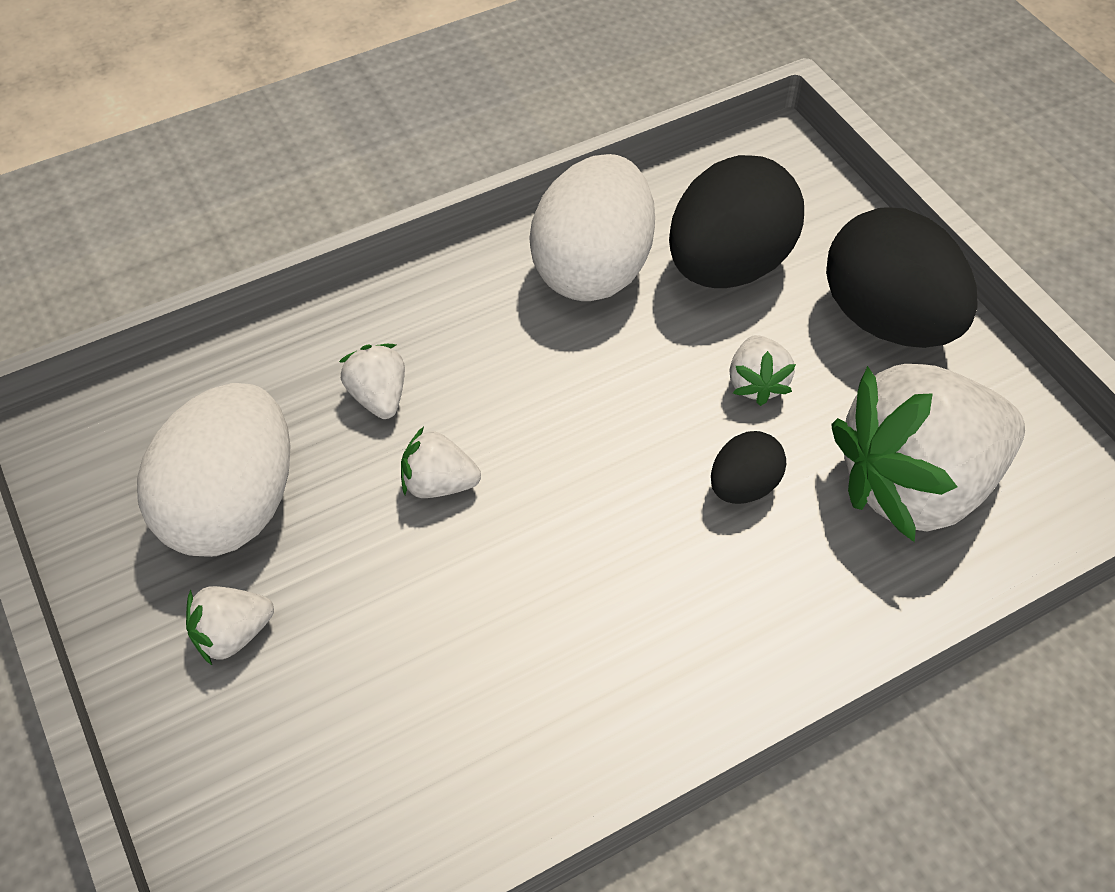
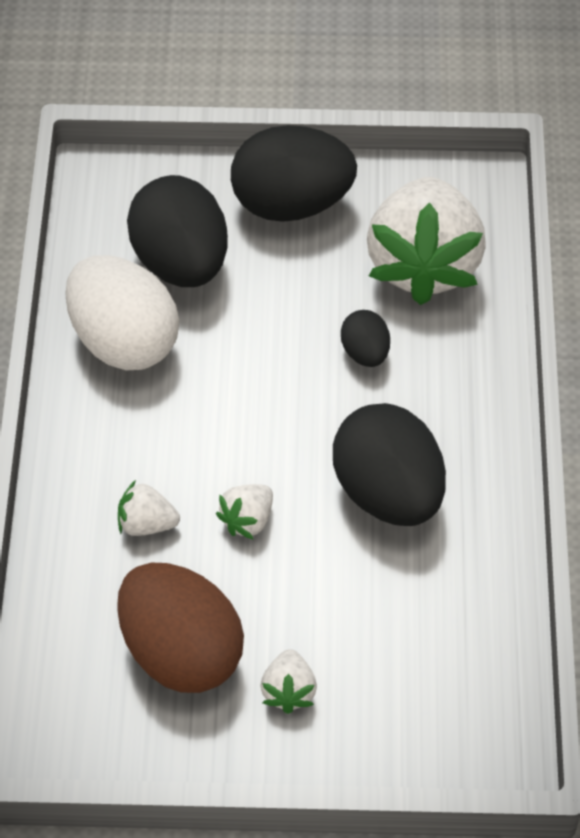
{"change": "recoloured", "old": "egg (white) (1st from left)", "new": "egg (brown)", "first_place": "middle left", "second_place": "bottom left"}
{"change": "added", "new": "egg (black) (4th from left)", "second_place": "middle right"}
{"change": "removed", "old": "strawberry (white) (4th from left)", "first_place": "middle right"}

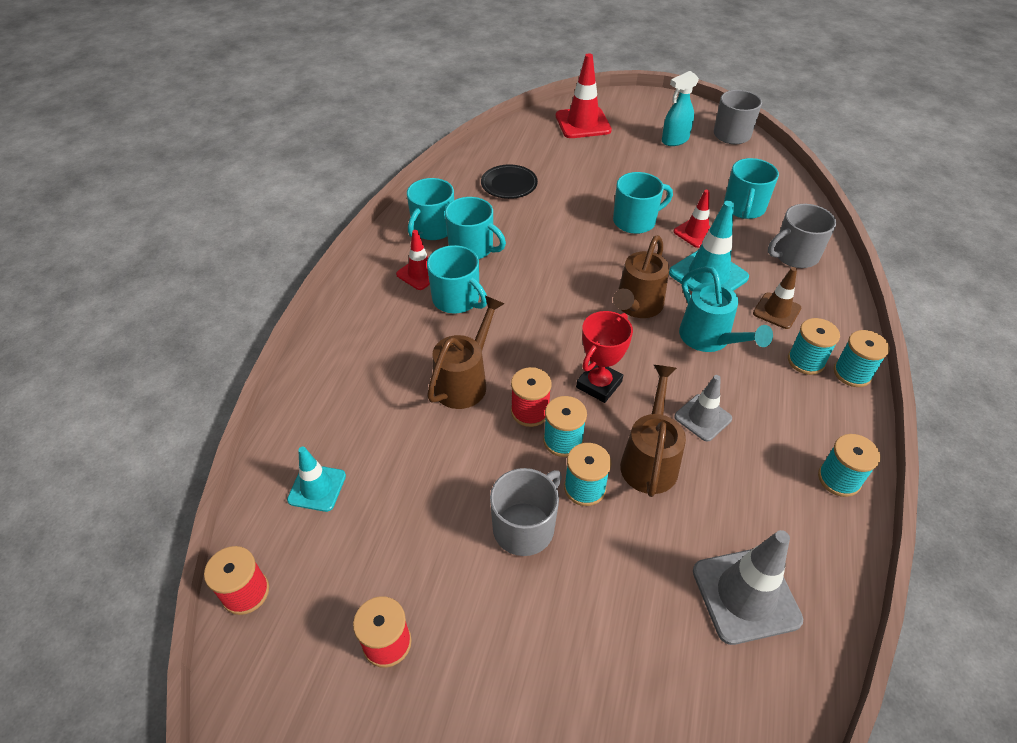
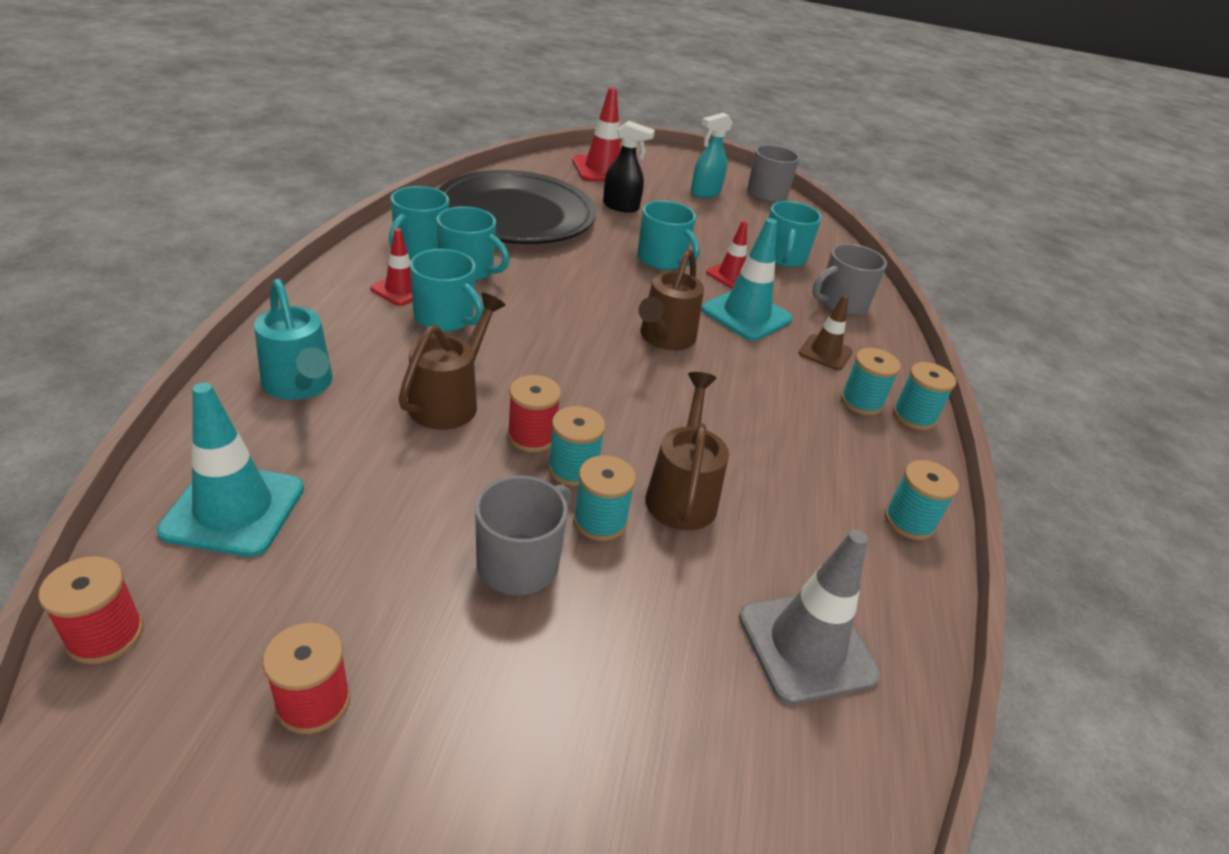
{"change": "resized", "old": "traffic cone (turquoise) (1st from left)", "first_place": "middle left", "second_place": "middle left", "factor": 1.64}
{"change": "moved", "old": "watering can (turquoise)", "first_place": "middle right", "second_place": "middle left"}
{"change": "resized", "old": "plate (black)", "first_place": "top centre", "second_place": "top centre", "factor": 2.39}
{"change": "added", "new": "spray bottle (black)", "second_place": "top centre"}
{"change": "turned", "old": "mug (turquoise) (4th from left)", "first_place": "top centre", "second_place": "top centre", "degrees": 75}
{"change": "removed", "old": "trophy (red)", "first_place": "centre"}
{"change": "removed", "old": "traffic cone (grey) (1st from left)", "first_place": "middle right"}

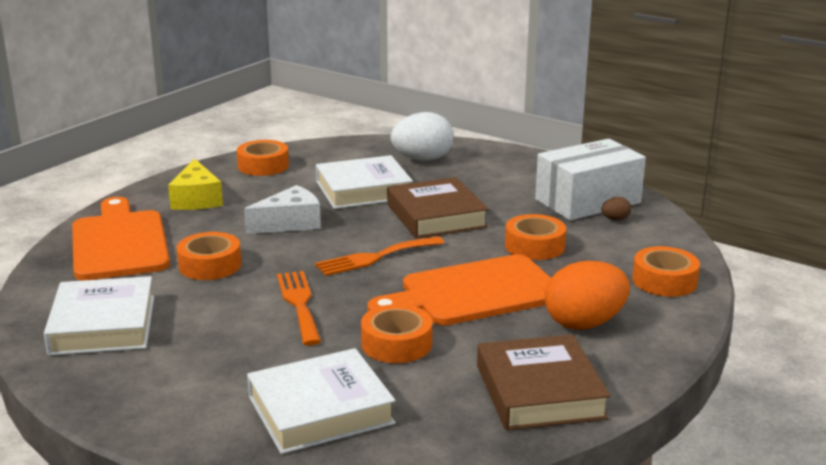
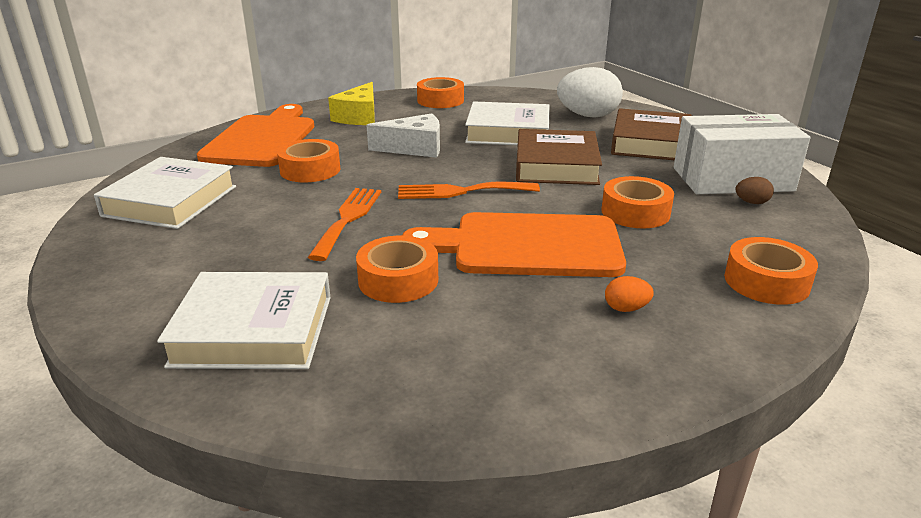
{"change": "resized", "old": "egg (orange)", "first_place": "middle right", "second_place": "middle right", "factor": 0.43}
{"change": "moved", "old": "book (brown) (2nd from left)", "first_place": "bottom centre", "second_place": "top right"}

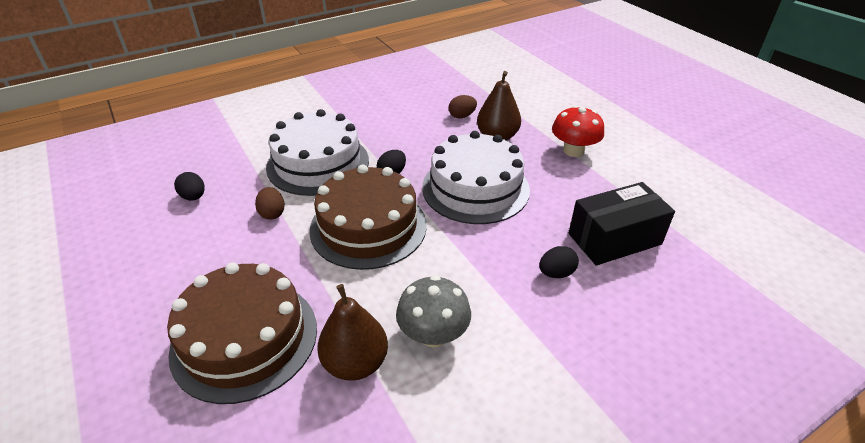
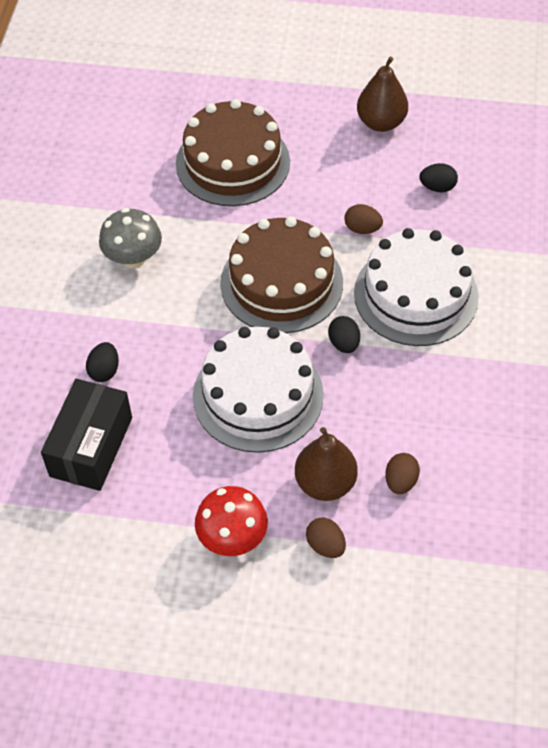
{"change": "added", "new": "egg (brown) (1st from left)", "second_place": "bottom centre"}
{"change": "moved", "old": "pear (brown) (1st from left in the first image)", "new": "pear (brown) (2nd from left)", "first_place": "bottom centre", "second_place": "top right"}

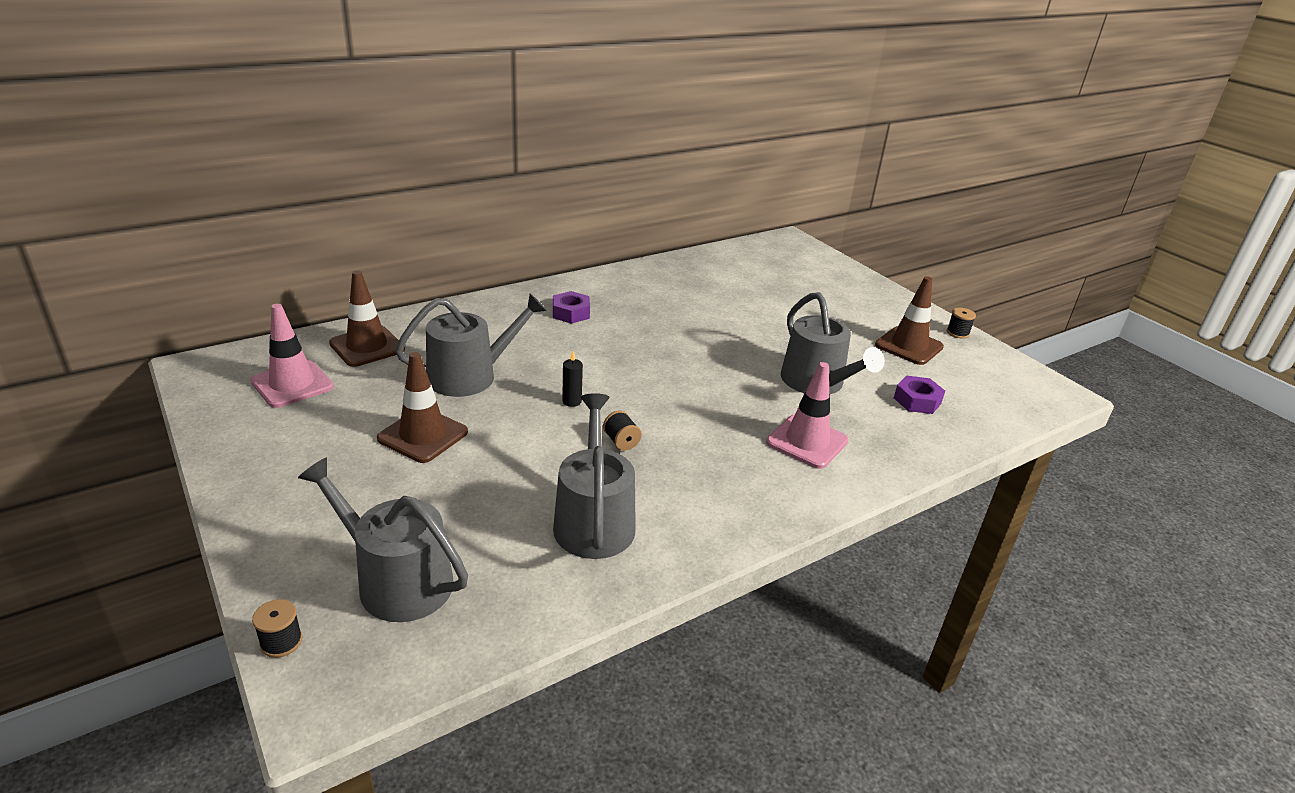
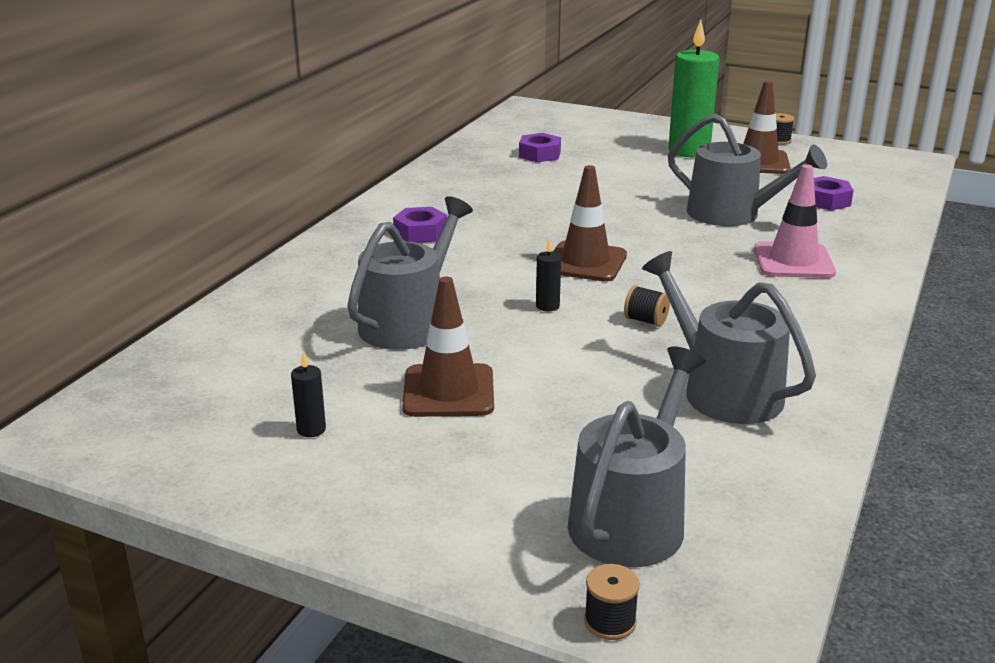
{"change": "added", "new": "candle (black) (1st from left)", "second_place": "middle left"}
{"change": "added", "new": "nut (purple) (2nd from left)", "second_place": "top centre"}
{"change": "moved", "old": "traffic cone (brown) (1st from left in the first image)", "new": "traffic cone (brown) (2nd from left)", "first_place": "middle left", "second_place": "centre"}
{"change": "turned", "old": "watering can (grey) (1st from left in the first image)", "first_place": "bottom left", "second_place": "bottom centre", "degrees": 120}
{"change": "added", "new": "candle (green)", "second_place": "top right"}
{"change": "removed", "old": "traffic cone (pink) (1st from left)", "first_place": "middle left"}

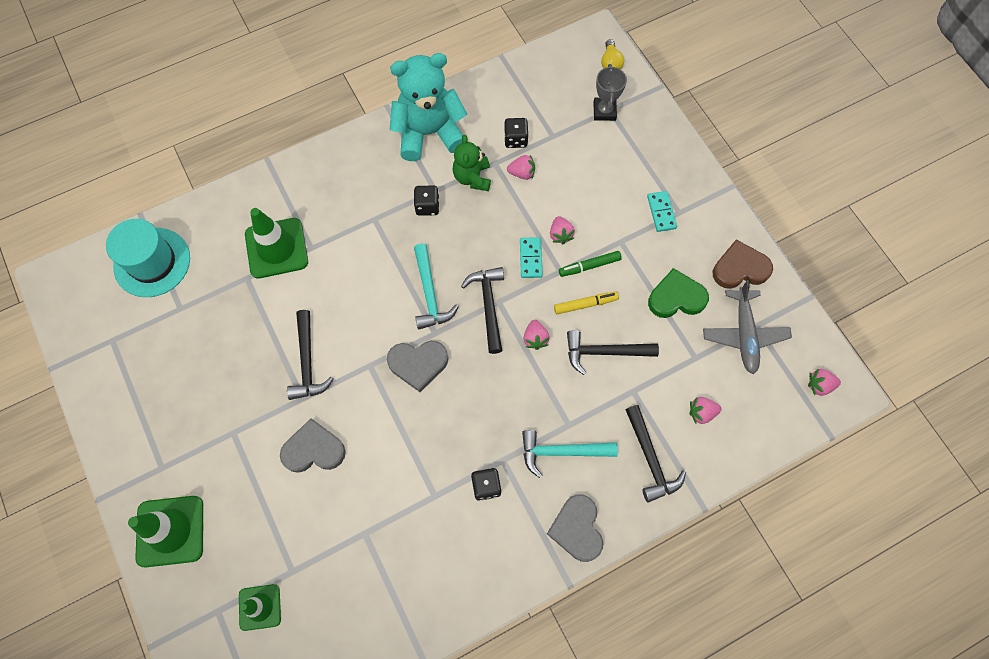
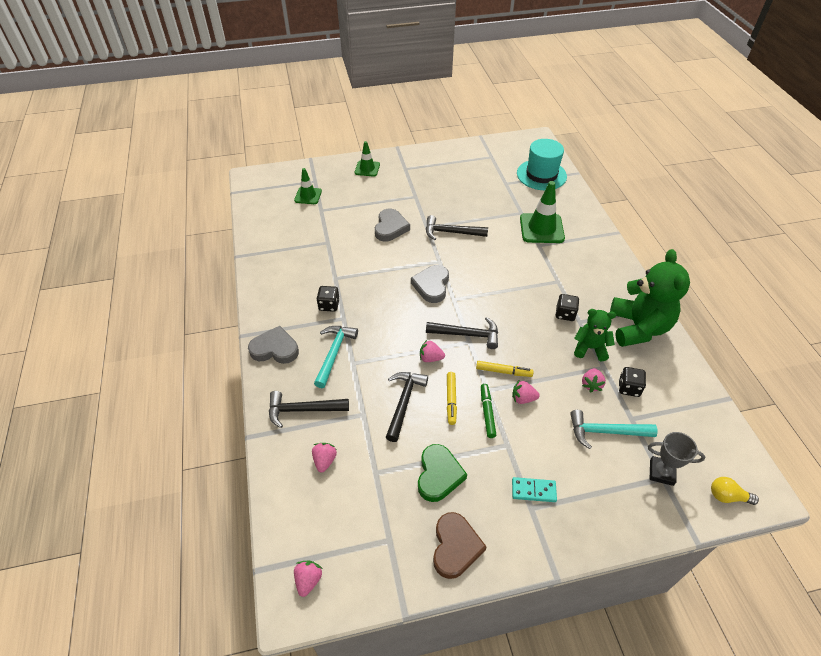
{"change": "resized", "old": "traffic cone (green) (1st from left in the first image)", "first_place": "bottom left", "second_place": "top centre", "factor": 0.61}
{"change": "replaced", "old": "domino (turquoise) (1st from left)", "new": "marker (yellow) (2nd from left)", "first_place": "centre", "second_place": "centre"}
{"change": "moved", "old": "hammer (turquoise) (1st from left in the first image)", "new": "hammer (turquoise) (2nd from left)", "first_place": "centre", "second_place": "middle right"}
{"change": "recoloured", "old": "teddy bear (turquoise)", "new": "teddy bear (green) (2nd from left)", "first_place": "top centre", "second_place": "middle right"}
{"change": "removed", "old": "plane (grey)", "first_place": "middle right"}

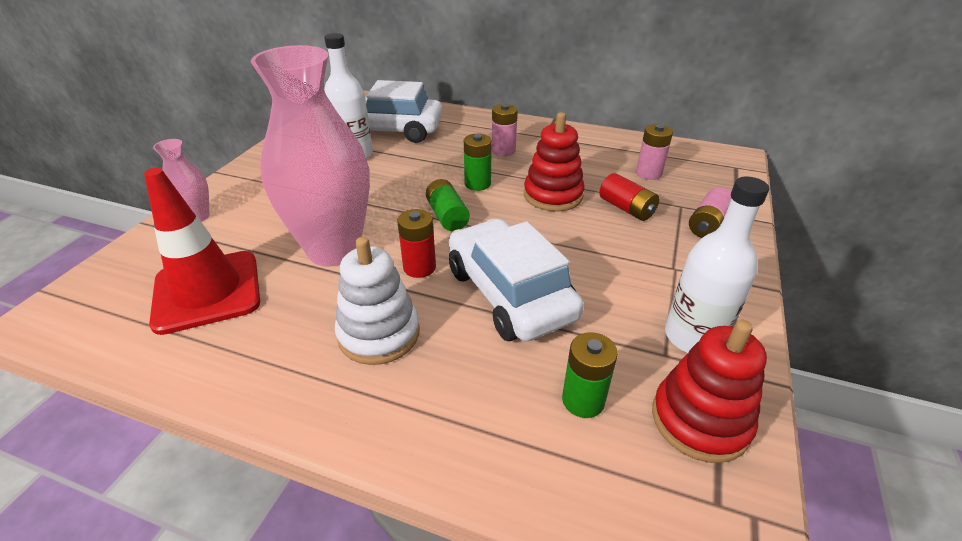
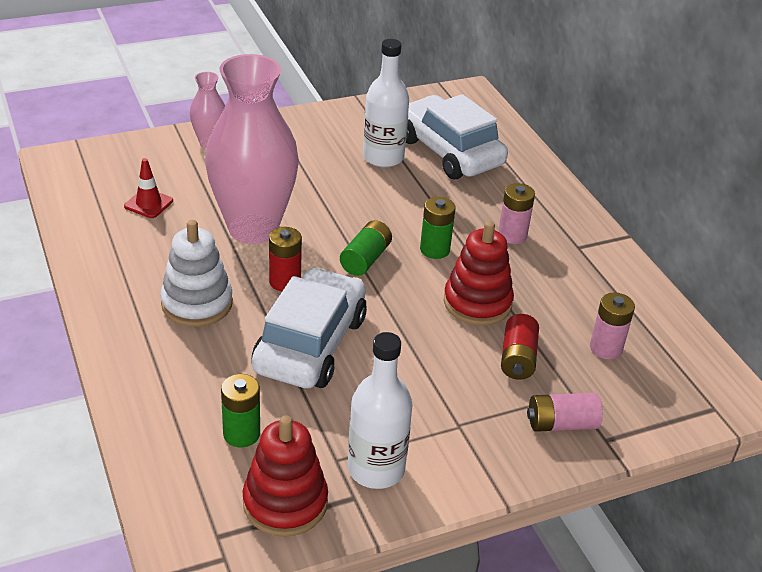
{"change": "resized", "old": "traffic cone (red)", "first_place": "middle left", "second_place": "top left", "factor": 0.46}

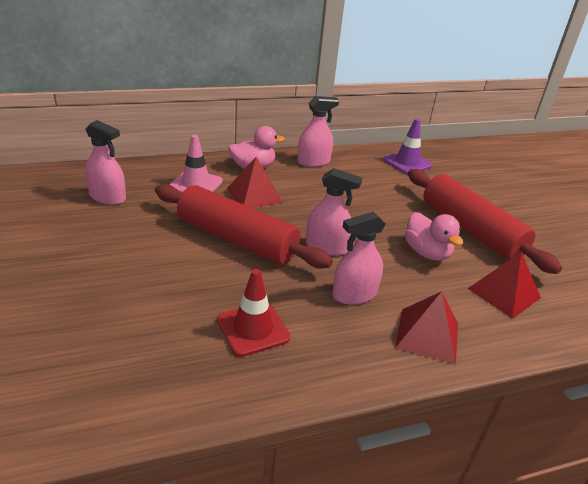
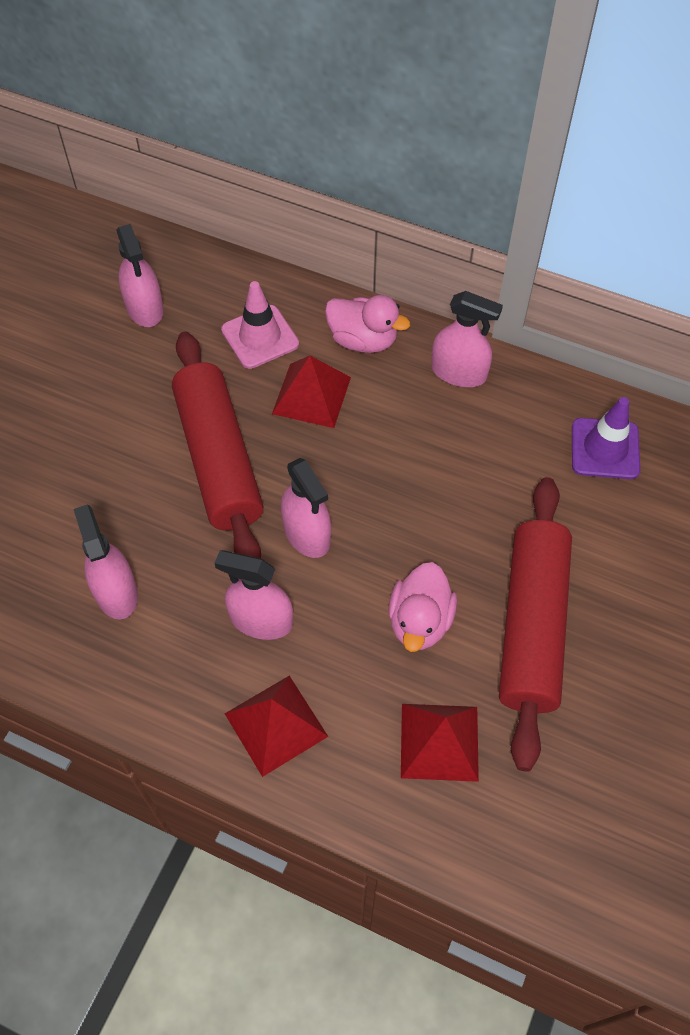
{"change": "replaced", "old": "traffic cone (red)", "new": "spray bottle (pink) (1st from left)", "first_place": "centre", "second_place": "middle left"}

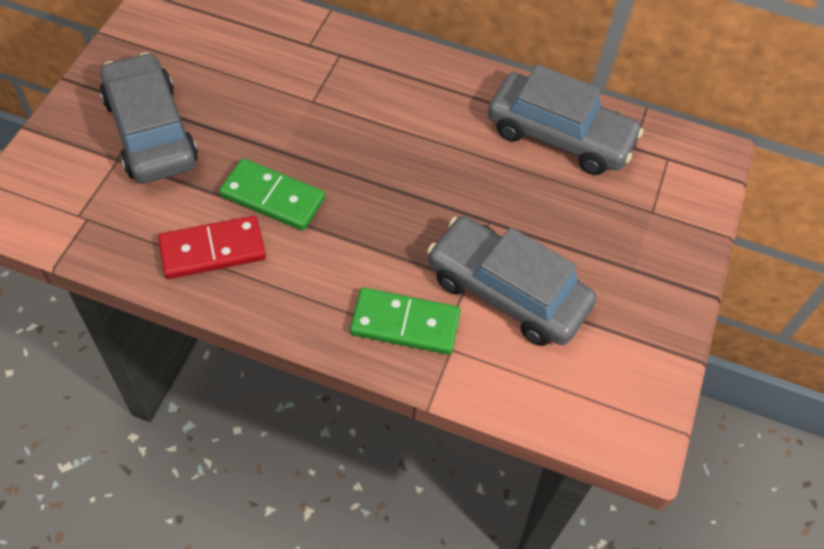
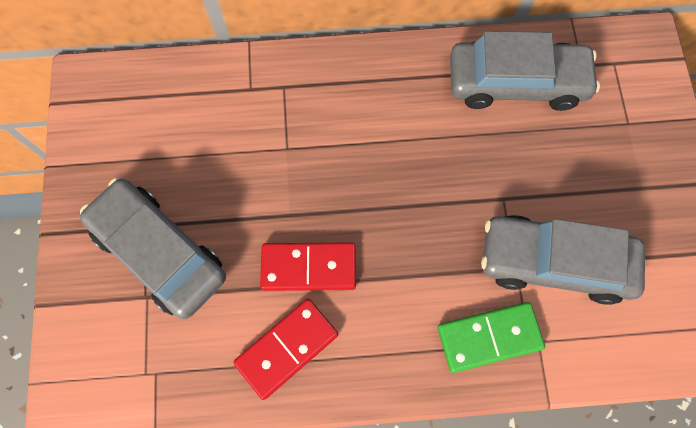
{"change": "recoloured", "old": "domino (green) (1st from left)", "new": "domino (red) (2nd from left)", "first_place": "middle left", "second_place": "centre"}

